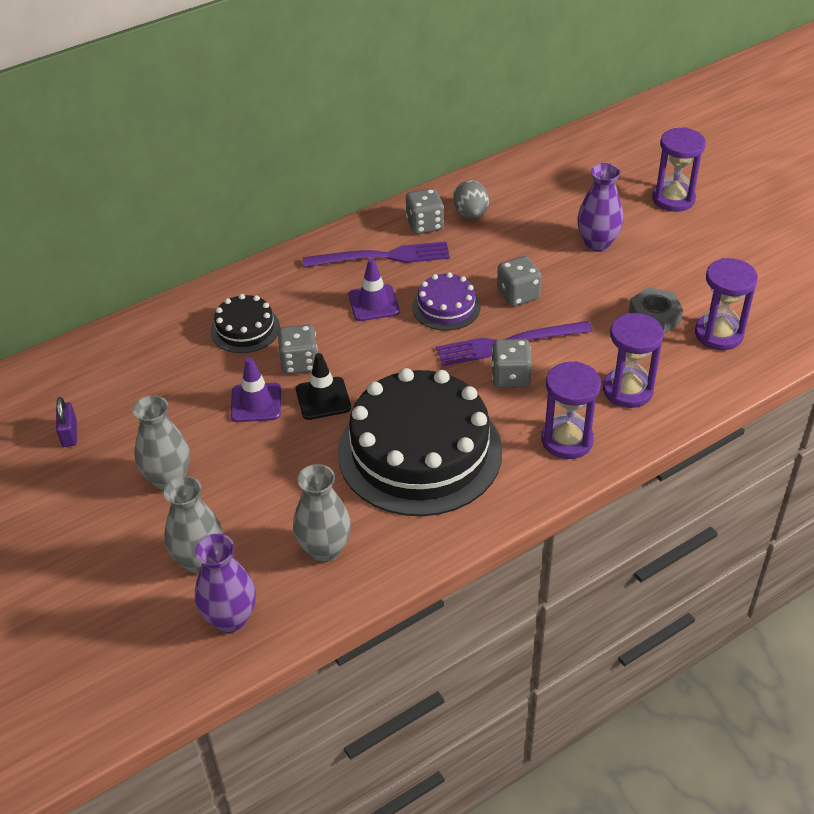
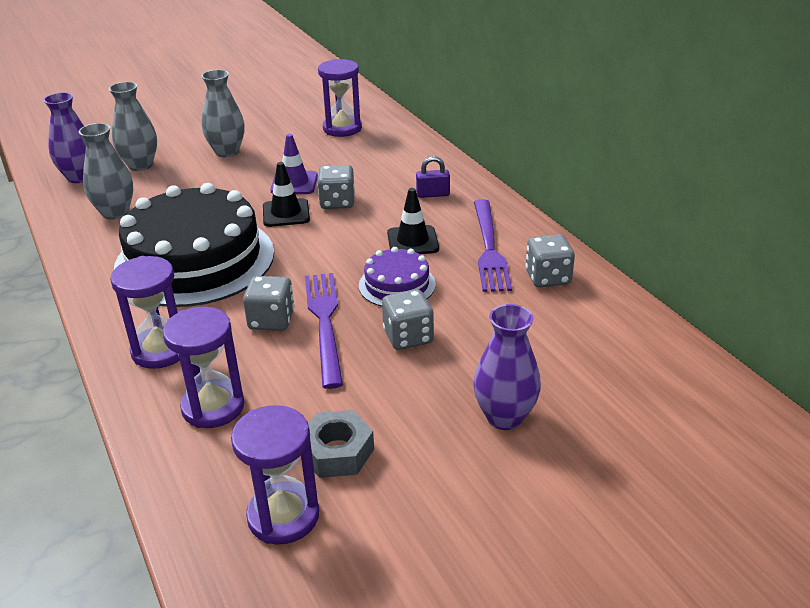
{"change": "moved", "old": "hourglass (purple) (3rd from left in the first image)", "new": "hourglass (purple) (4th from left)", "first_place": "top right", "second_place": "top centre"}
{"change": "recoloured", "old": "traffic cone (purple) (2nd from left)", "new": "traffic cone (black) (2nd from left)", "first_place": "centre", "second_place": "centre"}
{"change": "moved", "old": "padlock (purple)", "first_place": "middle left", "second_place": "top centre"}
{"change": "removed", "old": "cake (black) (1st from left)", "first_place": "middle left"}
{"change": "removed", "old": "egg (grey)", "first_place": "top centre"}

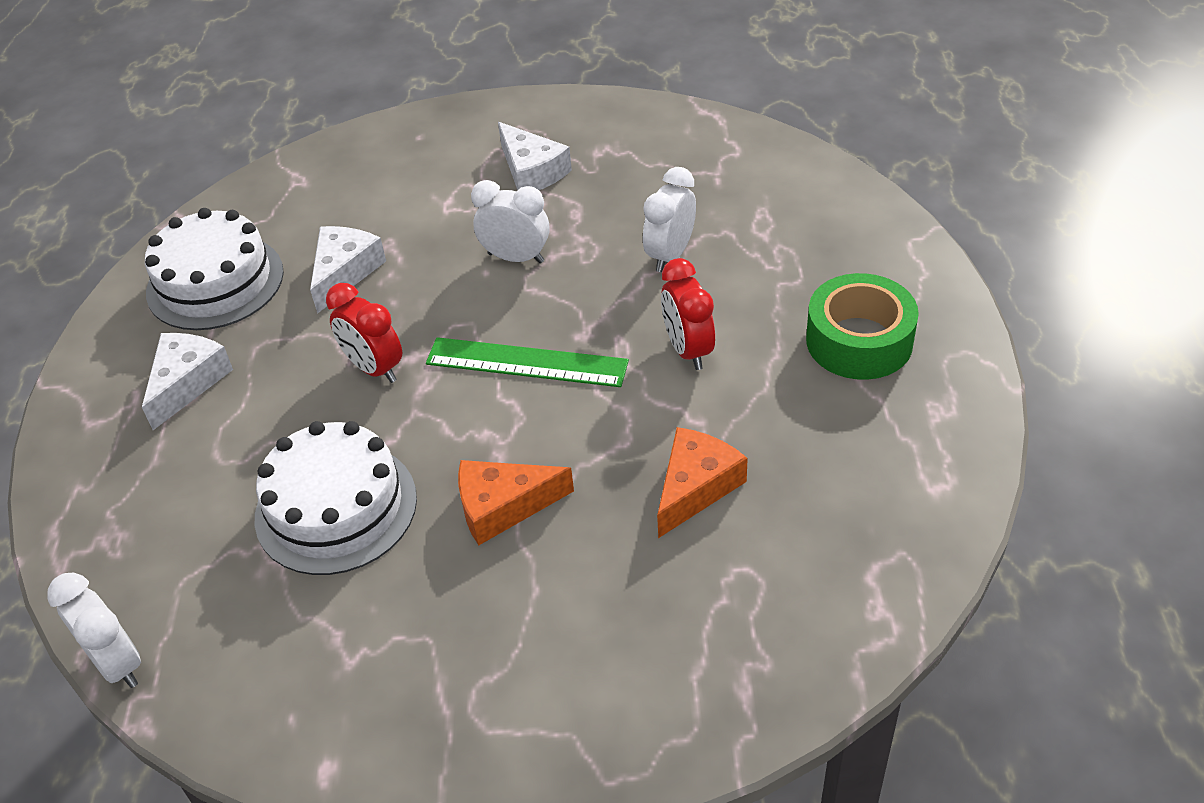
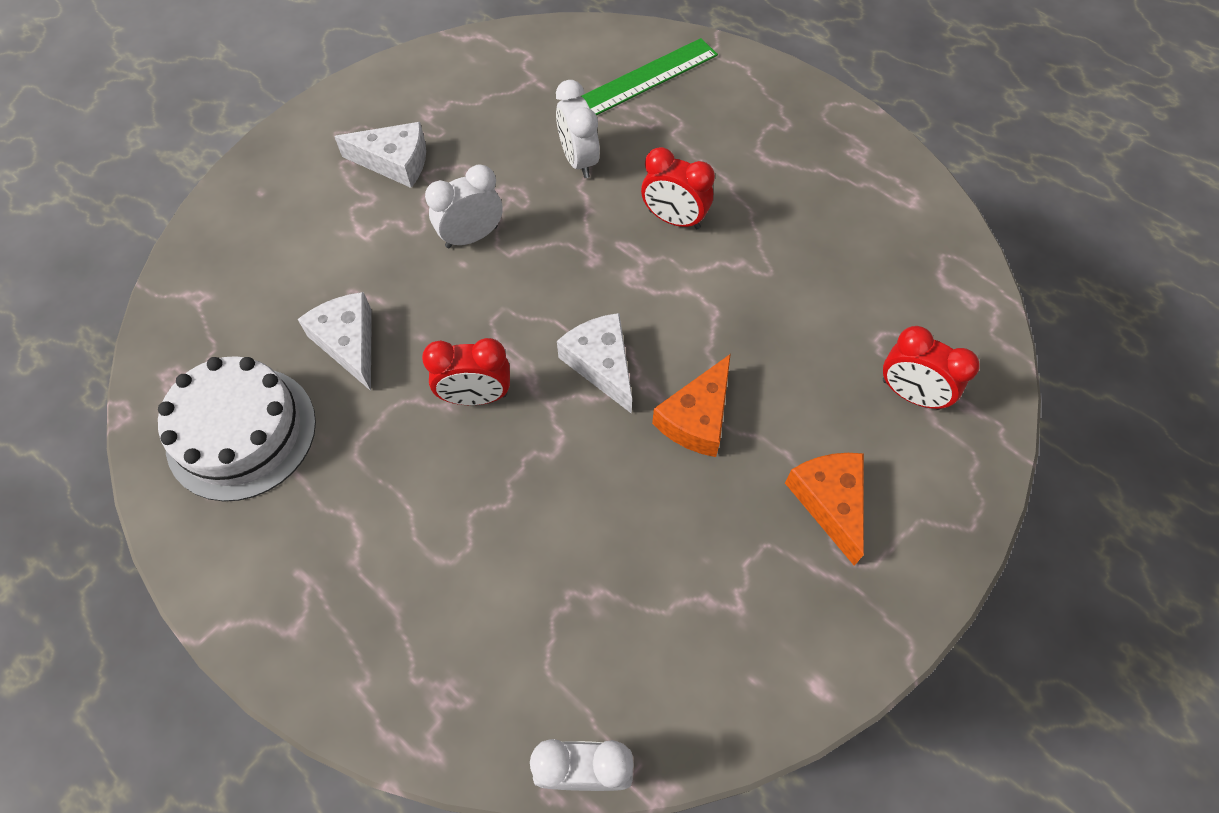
{"change": "moved", "old": "cheese (white) (1st from left in the first image)", "new": "cheese (white) (3rd from left)", "first_place": "middle left", "second_place": "centre"}
{"change": "moved", "old": "ruler (green)", "first_place": "centre", "second_place": "top centre"}
{"change": "moved", "old": "cheese (orange) (2nd from left)", "first_place": "centre", "second_place": "middle right"}
{"change": "added", "new": "clock (red) (3rd from left)", "second_place": "middle right"}
{"change": "removed", "old": "cake (white) (2nd from left)", "first_place": "middle left"}
{"change": "removed", "old": "tape (green)", "first_place": "middle right"}

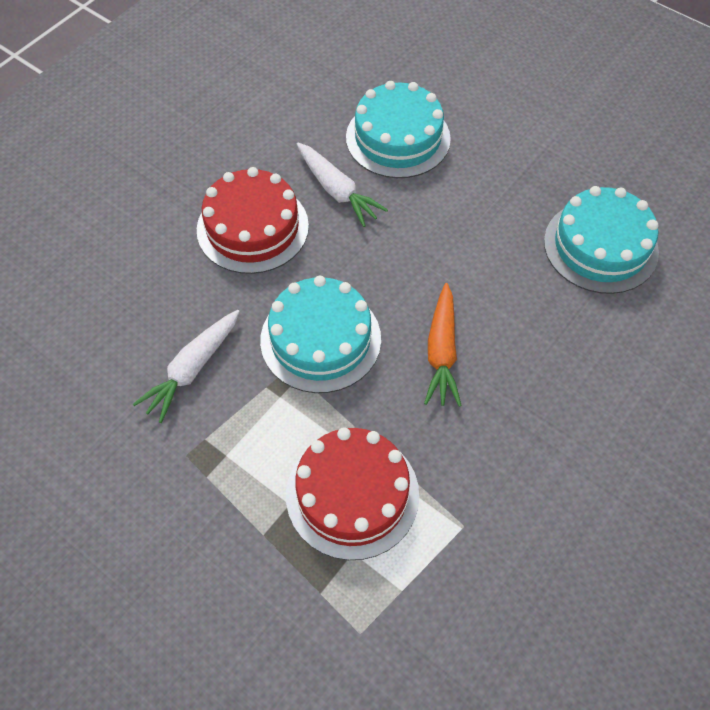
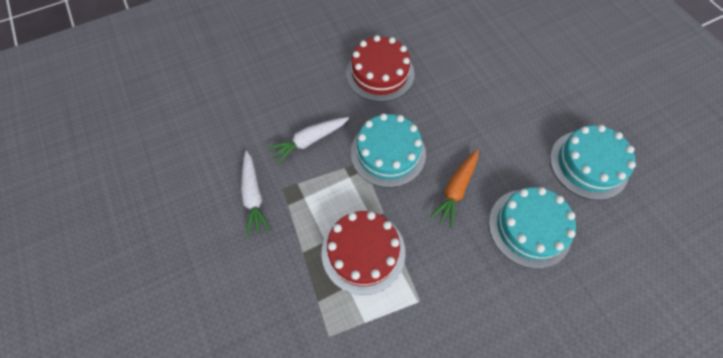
{"change": "moved", "old": "carrot (white) (2nd from left in the first image)", "new": "carrot (white) (1st from left)", "first_place": "top centre", "second_place": "centre"}
{"change": "moved", "old": "cake (turquoise) (2nd from left)", "first_place": "top centre", "second_place": "middle right"}

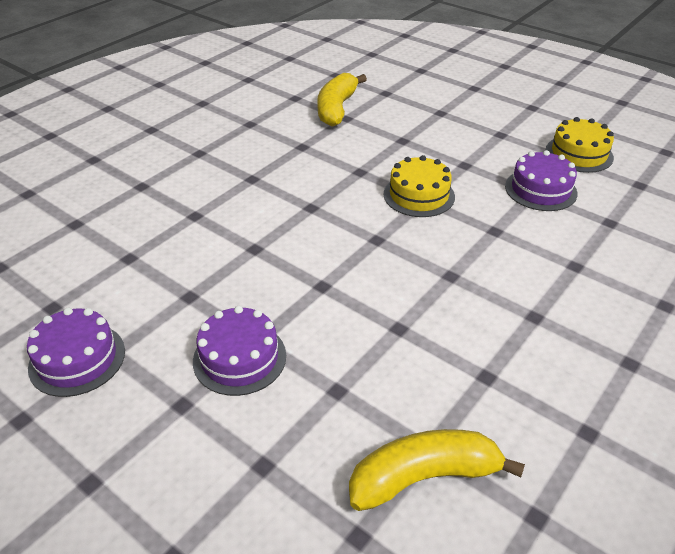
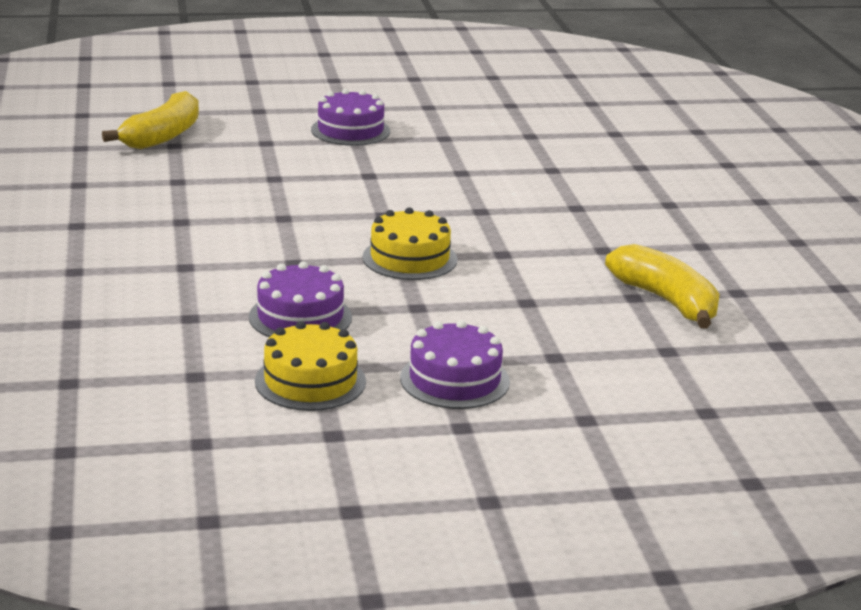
{"change": "moved", "old": "cake (purple) (1st from left in the first image)", "new": "cake (purple) (3rd from left)", "first_place": "middle left", "second_place": "centre"}

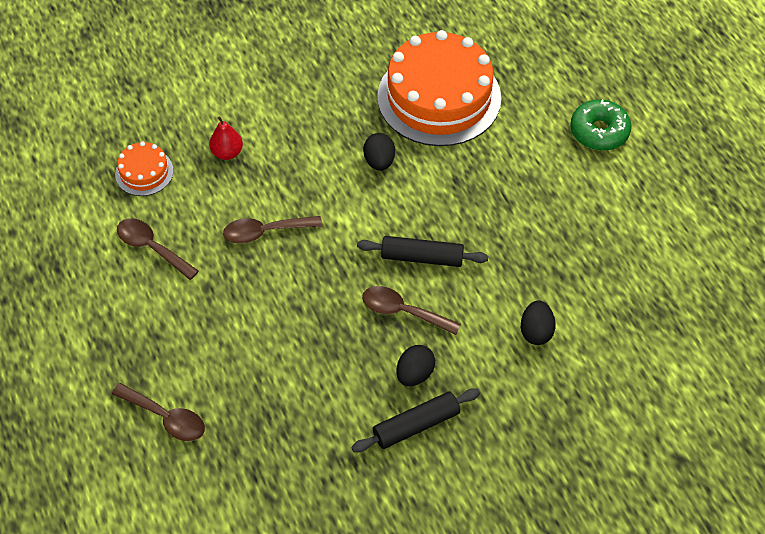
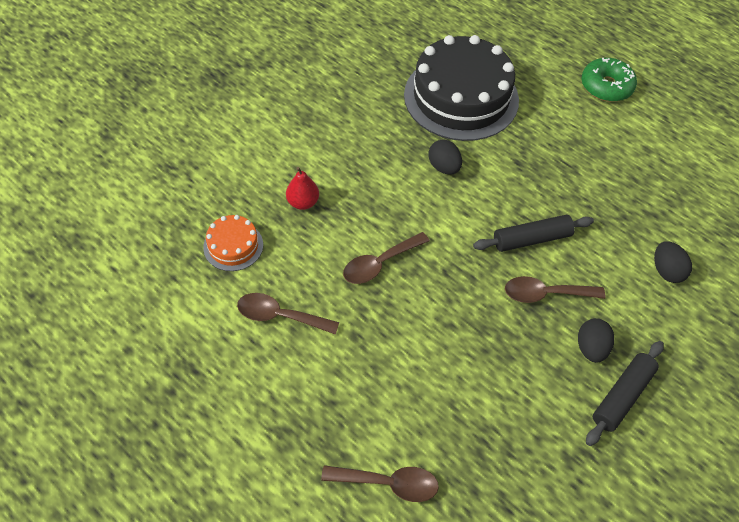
{"change": "recoloured", "old": "cake (orange) (2nd from left)", "new": "cake (black)", "first_place": "top centre", "second_place": "top centre"}

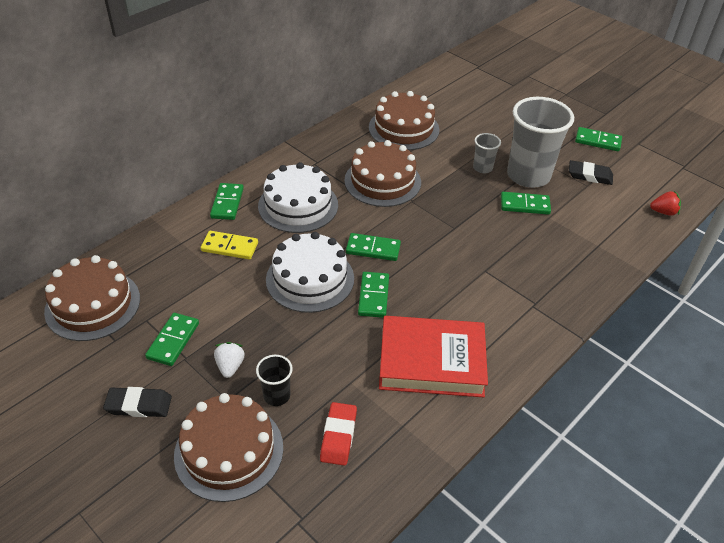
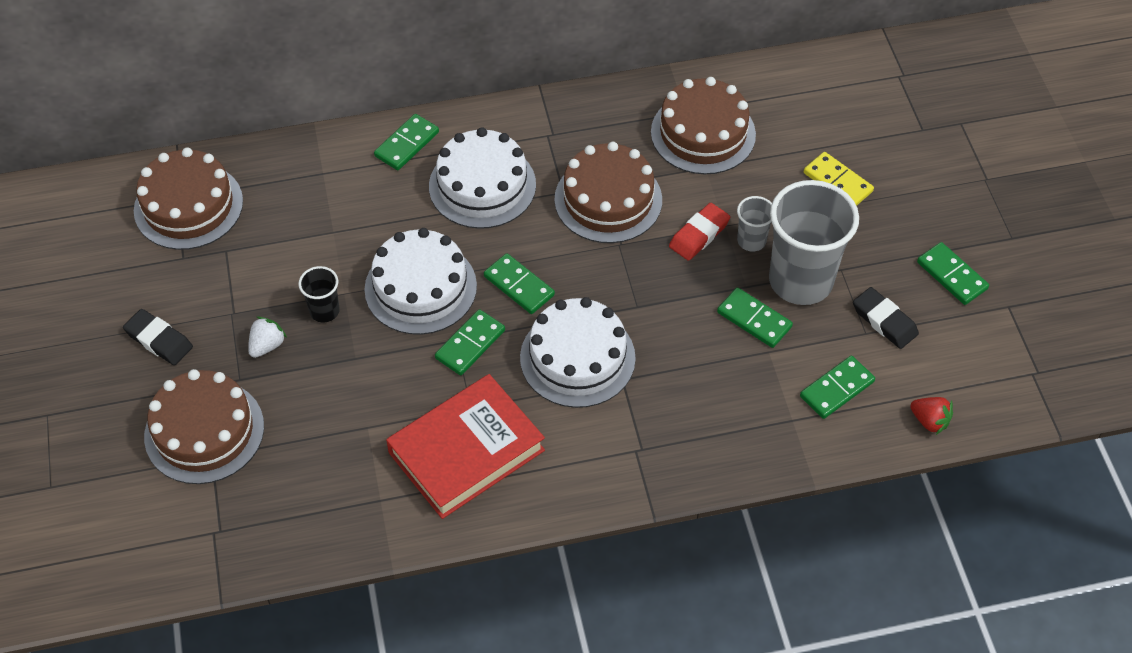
{"change": "moved", "old": "cup (black)", "first_place": "bottom centre", "second_place": "middle left"}
{"change": "turned", "old": "book (red)", "first_place": "centre", "second_place": "bottom centre", "degrees": -75}
{"change": "added", "new": "cake (white) (3rd from left)", "second_place": "centre"}
{"change": "moved", "old": "eraser (red)", "first_place": "bottom centre", "second_place": "centre"}
{"change": "moved", "old": "domino (green) (1st from left in the first image)", "new": "domino (green) (5th from left)", "first_place": "middle left", "second_place": "middle right"}
{"change": "moved", "old": "domino (yellow)", "first_place": "middle left", "second_place": "top right"}

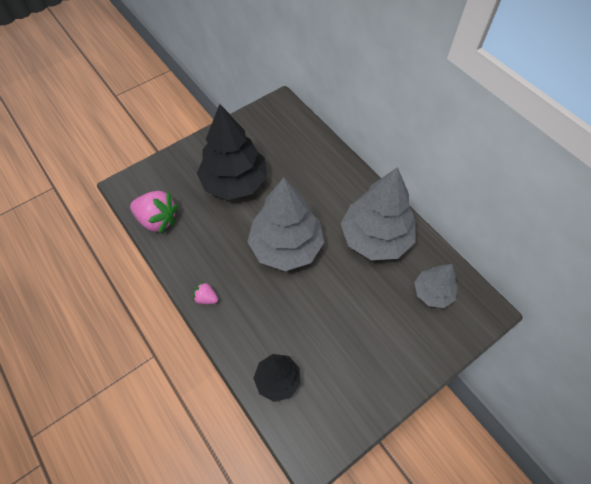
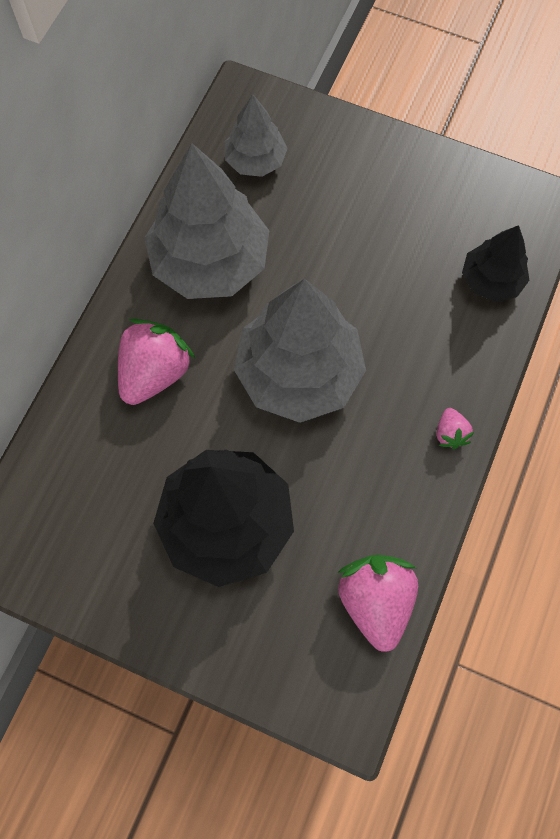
{"change": "added", "new": "strawberry (pink) (1st from left)", "second_place": "middle left"}

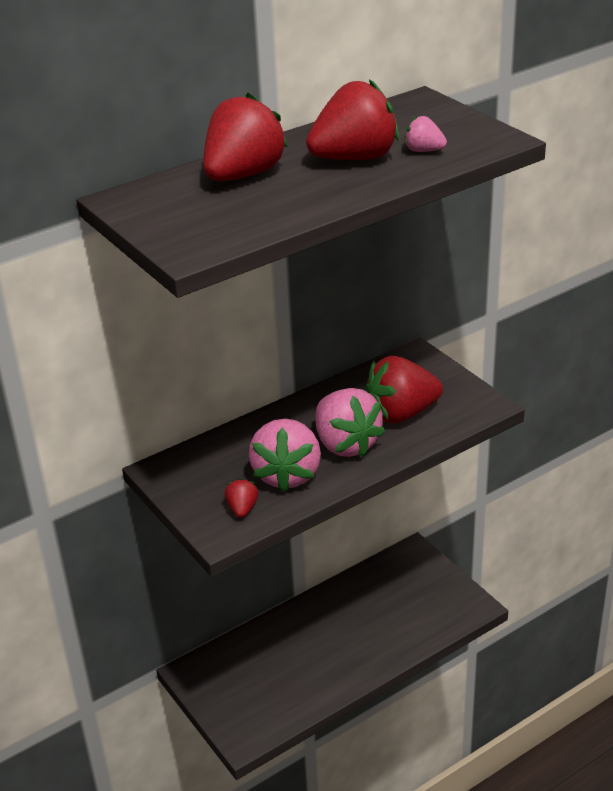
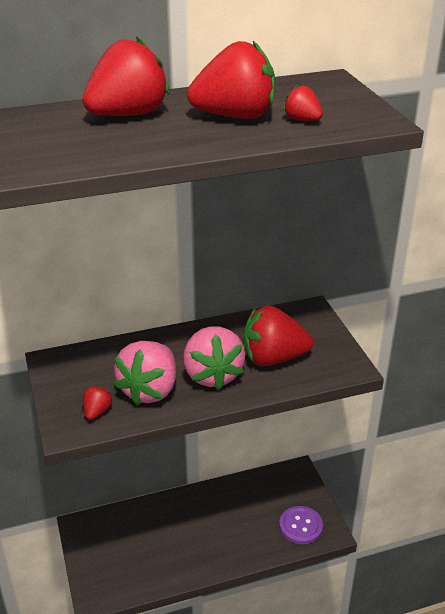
{"change": "added", "new": "button (purple)", "second_place": "bottom right"}
{"change": "recoloured", "old": "strawberry (pink) (3rd from left)", "new": "strawberry (red) (5th from left)", "first_place": "top right", "second_place": "top right"}

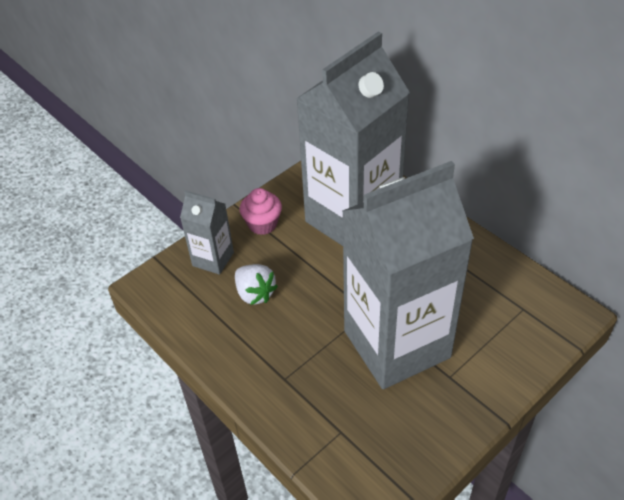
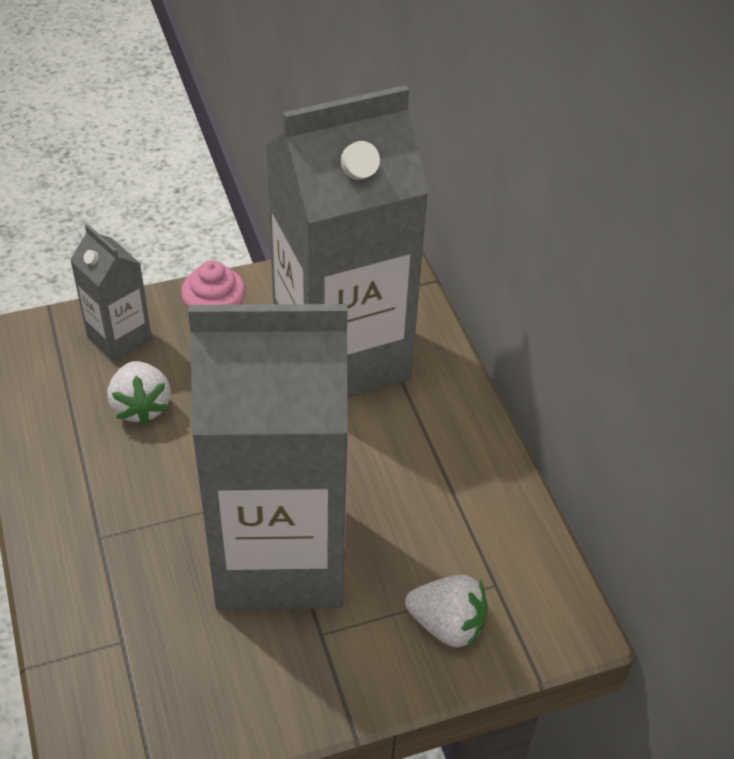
{"change": "added", "new": "strawberry (white) (2nd from left)", "second_place": "bottom centre"}

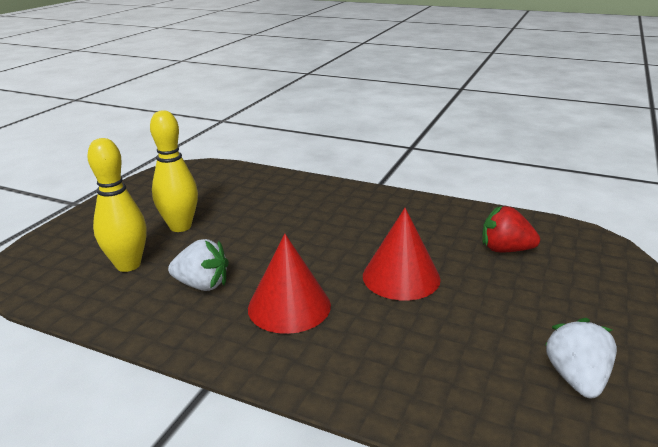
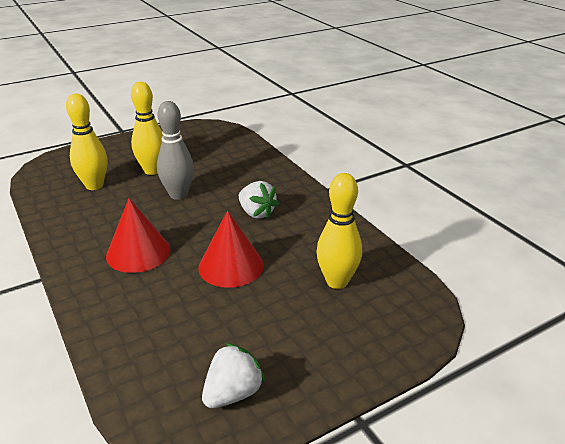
{"change": "added", "new": "bowling pin (grey)", "second_place": "middle left"}
{"change": "moved", "old": "strawberry (white) (1st from left in the first image)", "new": "strawberry (white) (2nd from left)", "first_place": "middle left", "second_place": "centre"}
{"change": "replaced", "old": "strawberry (red)", "new": "bowling pin (yellow) (3rd from left)", "first_place": "middle right", "second_place": "centre"}

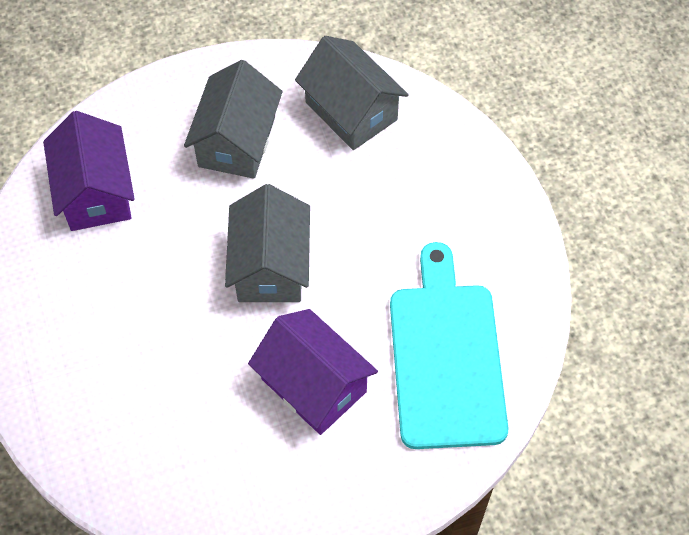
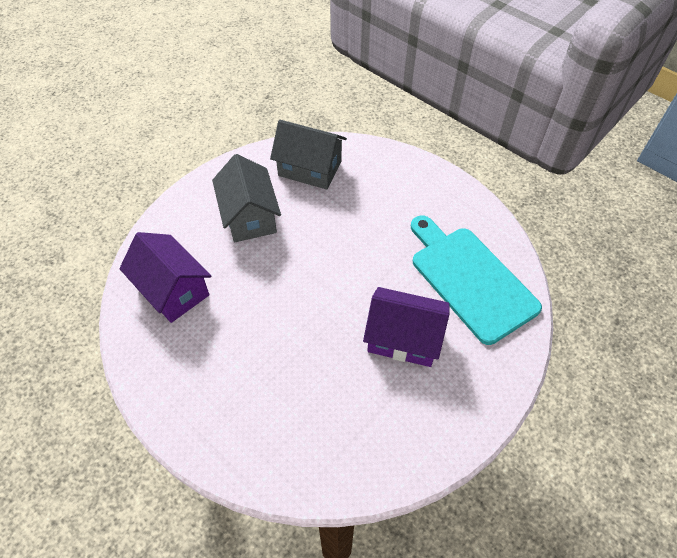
{"change": "removed", "old": "house (grey) (2nd from left)", "first_place": "centre"}

